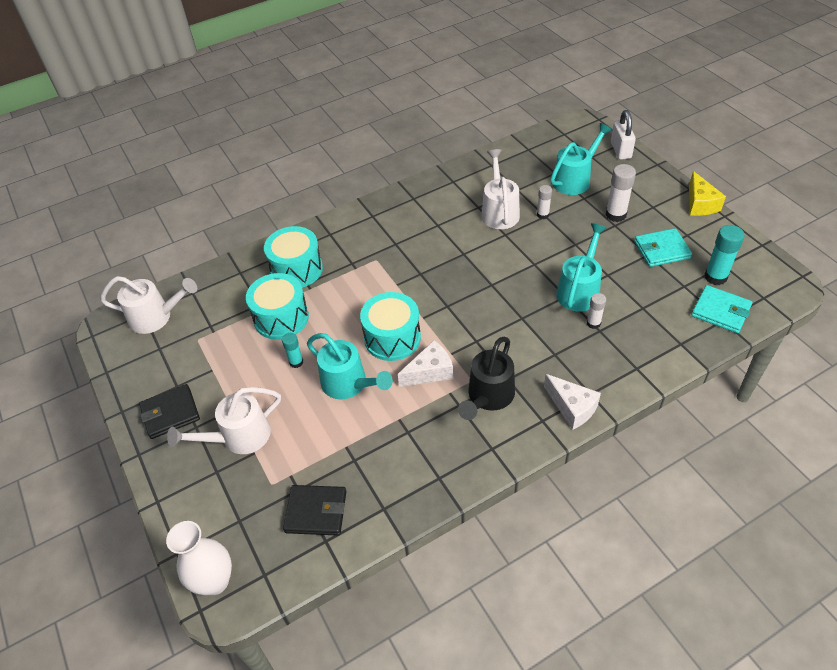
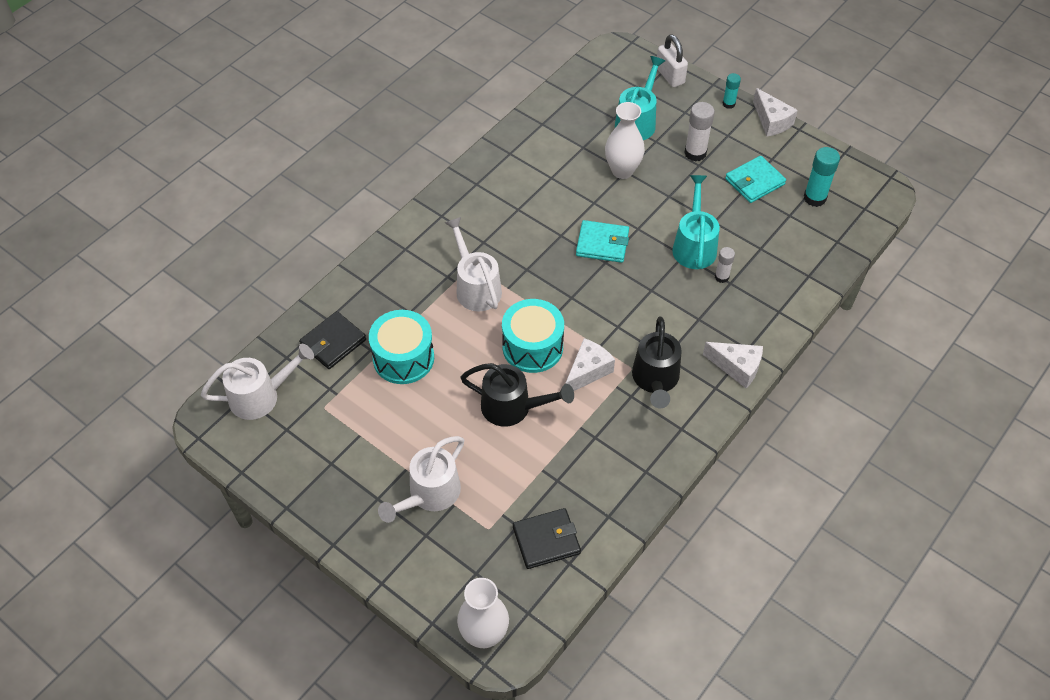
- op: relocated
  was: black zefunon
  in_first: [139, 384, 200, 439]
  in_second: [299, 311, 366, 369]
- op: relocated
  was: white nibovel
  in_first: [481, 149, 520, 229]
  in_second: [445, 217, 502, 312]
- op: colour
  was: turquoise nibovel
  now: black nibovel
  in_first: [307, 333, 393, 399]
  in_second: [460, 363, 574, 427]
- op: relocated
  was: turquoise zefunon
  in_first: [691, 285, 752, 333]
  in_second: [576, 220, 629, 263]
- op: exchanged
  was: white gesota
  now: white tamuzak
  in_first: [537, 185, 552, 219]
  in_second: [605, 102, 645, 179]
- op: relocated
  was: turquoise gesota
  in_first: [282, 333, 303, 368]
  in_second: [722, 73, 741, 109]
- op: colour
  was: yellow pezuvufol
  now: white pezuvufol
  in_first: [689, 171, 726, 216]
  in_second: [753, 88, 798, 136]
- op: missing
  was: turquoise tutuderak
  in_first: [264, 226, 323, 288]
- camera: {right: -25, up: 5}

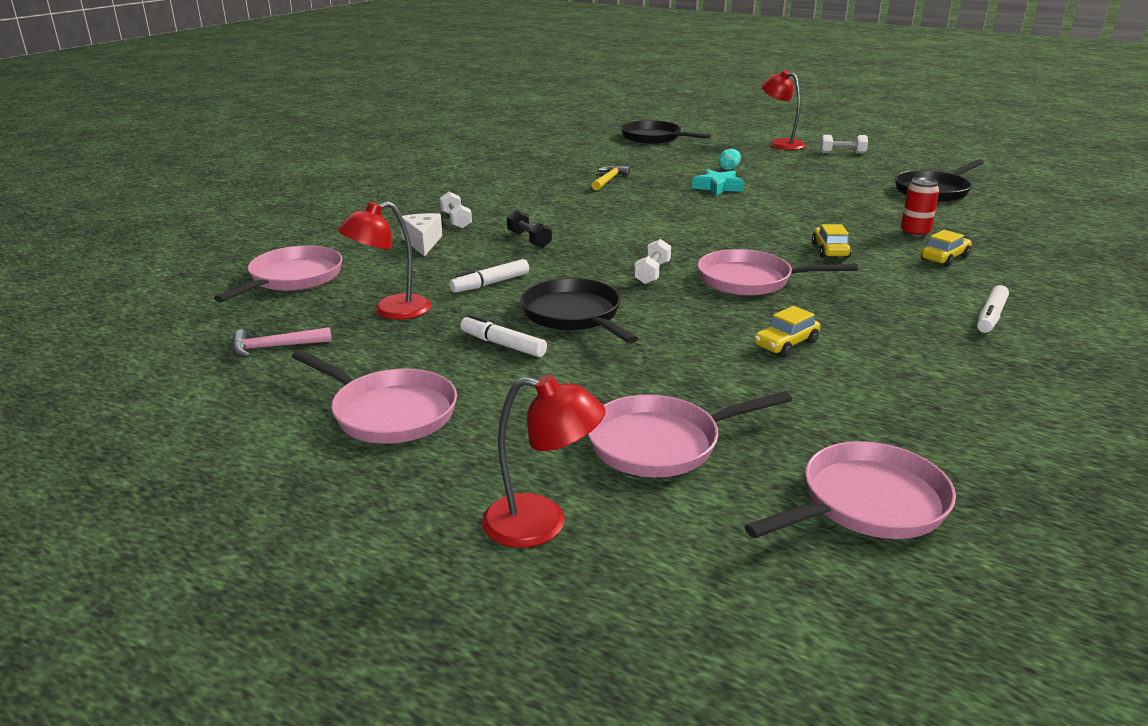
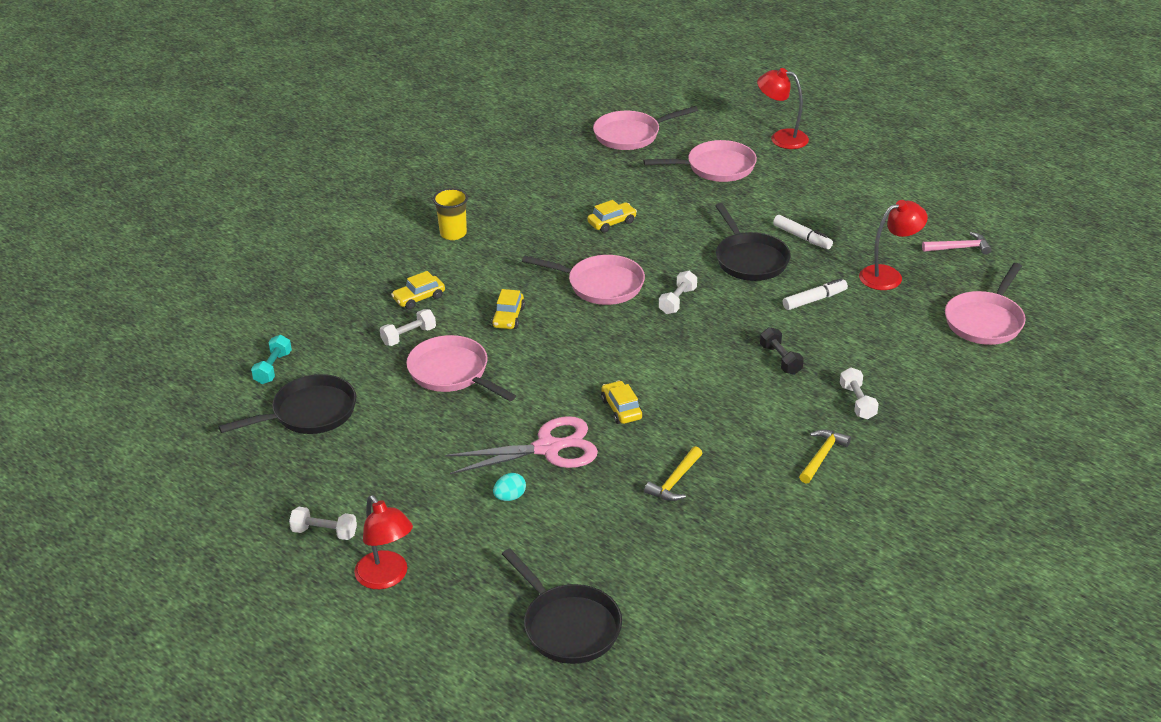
- op: appeared
  now: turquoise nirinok
  in_second: [251, 335, 292, 384]
- op: exchanged
  was: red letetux
  now: white nirinok
  in_first: [901, 177, 939, 237]
  in_second: [380, 309, 436, 346]
- op: relocated
  was: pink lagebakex
  in_first: [292, 350, 457, 444]
  in_second: [406, 335, 516, 401]
- op: exchanged
  was: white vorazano
  now: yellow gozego
  in_first: [977, 285, 1009, 333]
  in_second: [433, 188, 468, 240]
- op: exchanged
  was: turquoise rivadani
  now: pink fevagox
  in_first: [692, 169, 744, 196]
  in_second: [445, 416, 598, 474]
- op: appeared
  now: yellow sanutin
  in_second: [601, 381, 643, 424]
- op: appeared
  now: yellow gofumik
  in_second: [799, 430, 851, 484]
- op: missing
  was: white pezuvufol
  in_first: [400, 213, 442, 256]
- camera: {right: -170, up: 10}

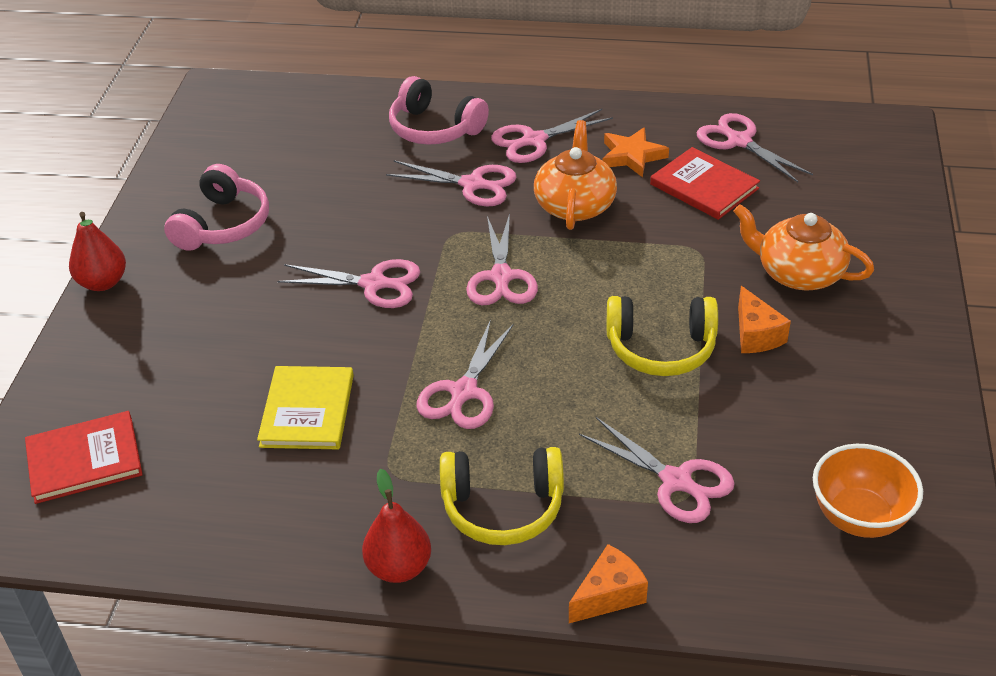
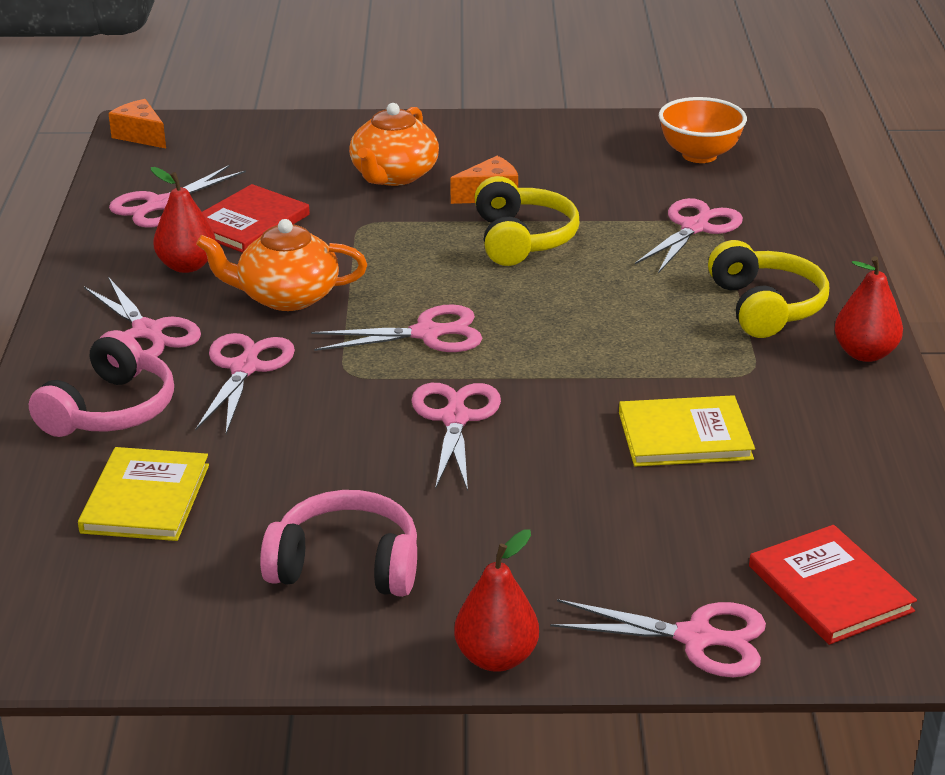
- op: appeared
  now: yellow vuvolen
  in_second: [78, 447, 209, 541]
- op: relocated
  was: orange pezuvufol
  in_first: [569, 544, 648, 623]
  in_second: [108, 99, 166, 148]
- op: exchanged
  was: orange rivadani
  now: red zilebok
  in_first: [602, 127, 669, 177]
  in_second: [151, 167, 216, 273]
- op: relocated
  was: pink fevagox
  in_first: [416, 319, 514, 429]
  in_second: [550, 599, 766, 677]
- camera: {right: -100, up: -10}

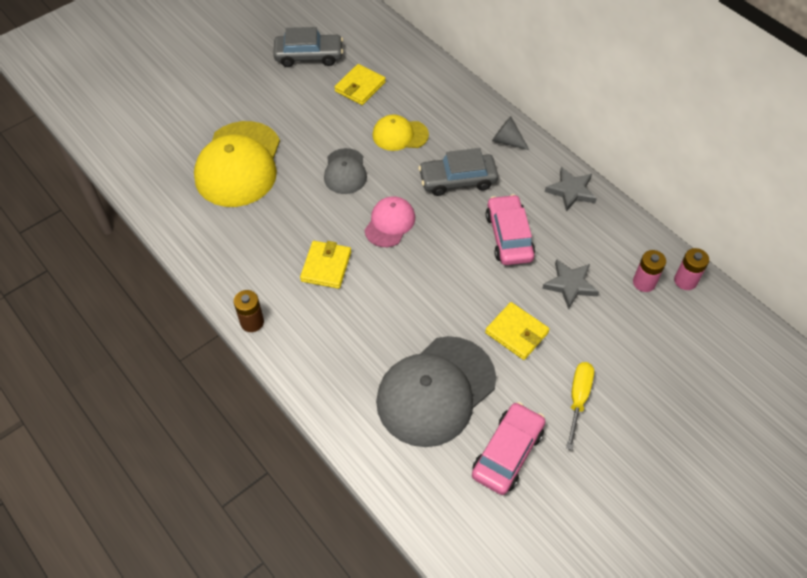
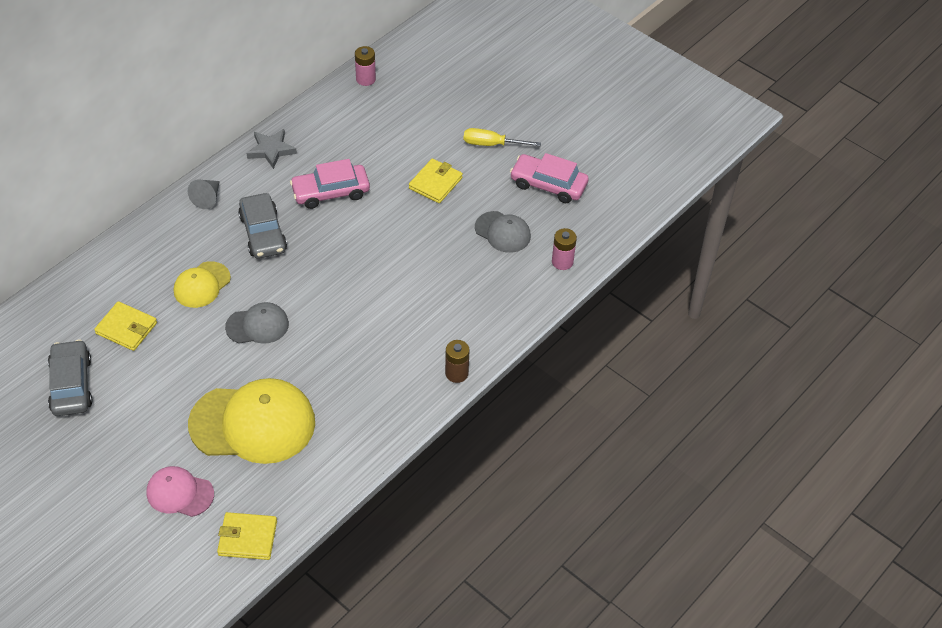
- op: relocated
  was: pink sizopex
  in_first: [364, 196, 415, 247]
  in_second: [146, 466, 214, 517]
- op: spun
  was: yellow sizopex
  in_first: [373, 114, 429, 151]
  in_second: [174, 261, 231, 308]
  clockwise: 45
- op: relocated
  was: yellow zefunon
  in_first: [300, 241, 351, 289]
  in_second: [217, 512, 277, 560]
- op: size
  was: grey sizopex
  in_first: [376, 336, 496, 447]
  in_second: [475, 211, 531, 253]
  ratio: 0.53
- op: relocated
  was: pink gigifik
  in_first: [633, 250, 666, 292]
  in_second: [552, 228, 577, 270]
- op: missing
  was: grey rivadani
  in_first: [542, 259, 599, 309]
- camera: {right: -100, up: -5}

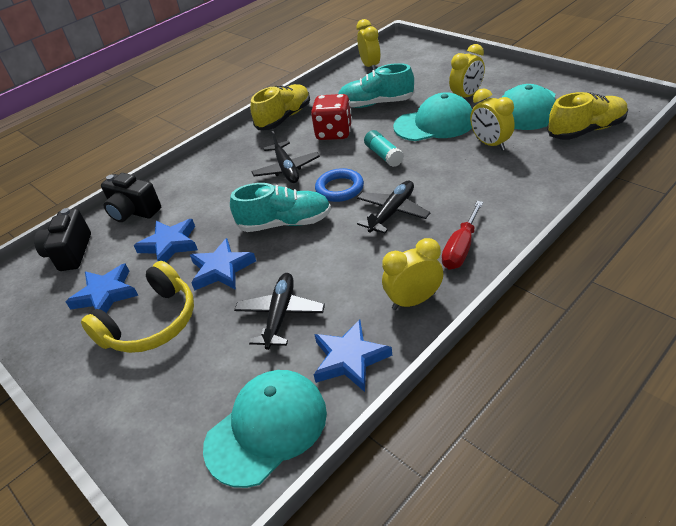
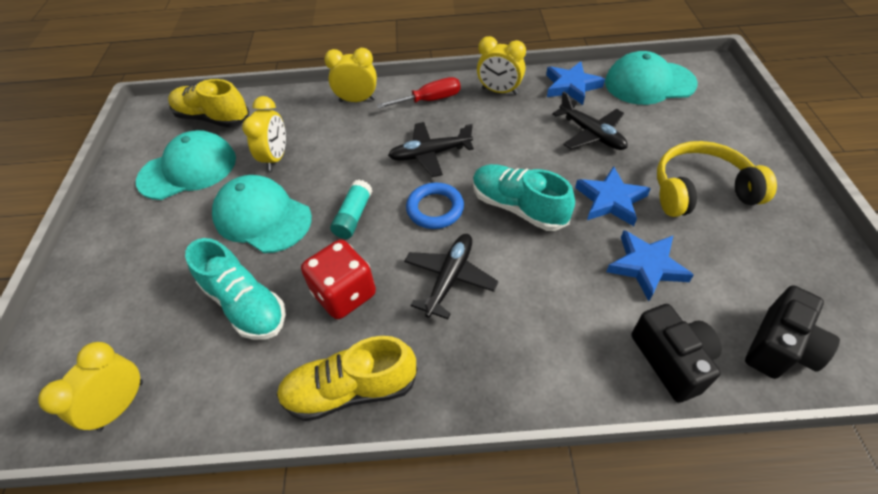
- op: relocated
  was: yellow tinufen
  in_first: [449, 44, 485, 97]
  in_second: [324, 48, 377, 102]
- op: spun
  was: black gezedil
  in_first: [234, 273, 325, 350]
  in_second: [552, 91, 628, 150]
  clockwise: -90
- op: missing
  was: blue rivadani
  in_first: [66, 263, 139, 313]
- camera: {right: -140, up: 10}

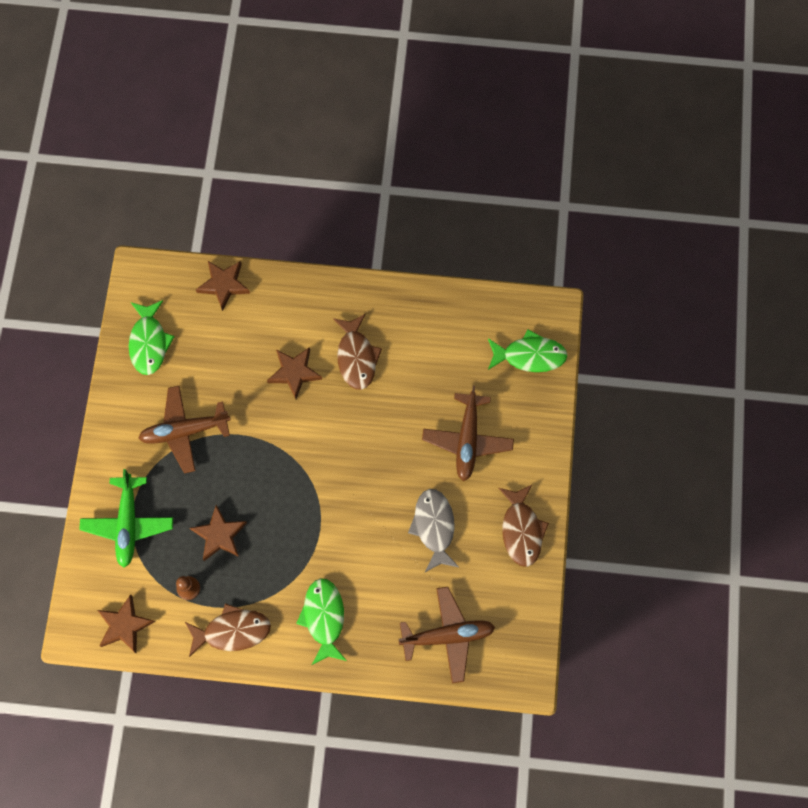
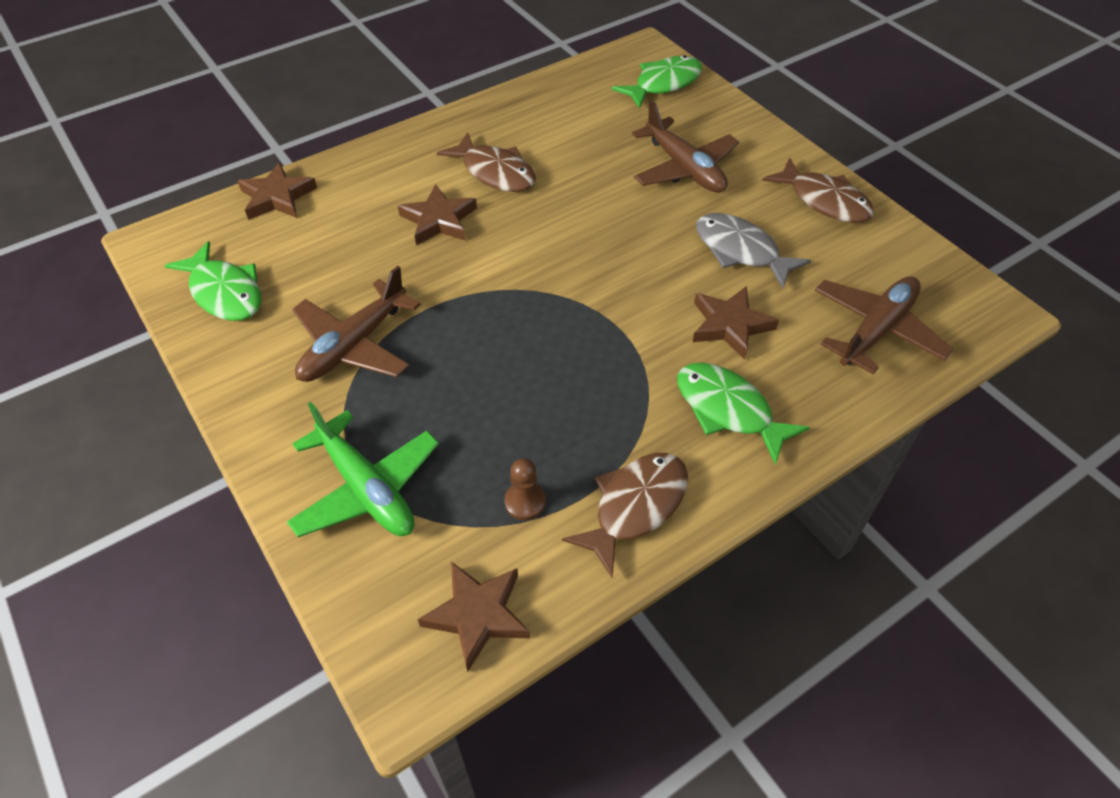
- op: relocated
  was: brown rivadani
  in_first: [190, 505, 247, 561]
  in_second: [693, 286, 779, 360]
- camera: {right: -40, up: -20}

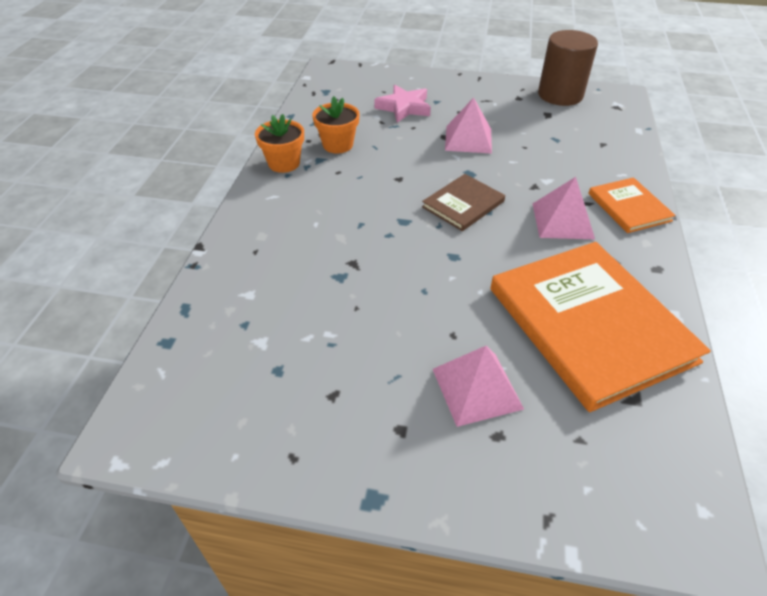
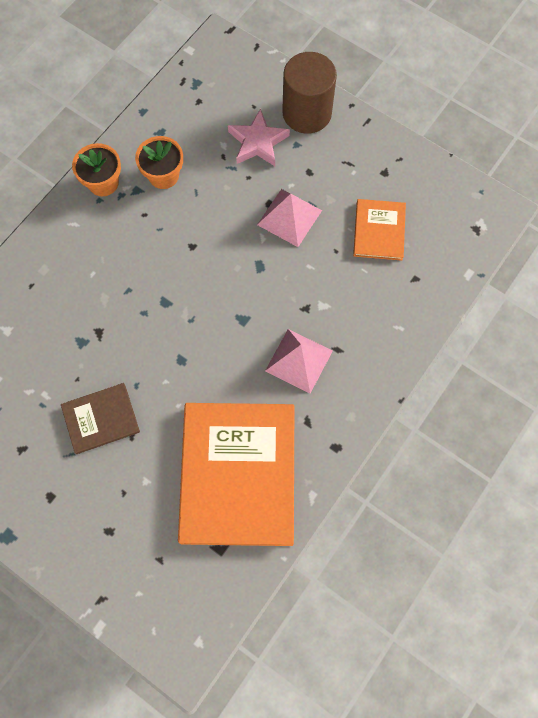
- op: relocated
  was: brown vuvolen
  in_first: [422, 174, 505, 231]
  in_second: [61, 383, 140, 454]
- op: relocated
  was: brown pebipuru
  in_first: [538, 30, 598, 106]
  in_second: [282, 52, 337, 134]
- op: relocated
  was: orange vuvolen
  in_first: [588, 177, 676, 233]
  in_second: [353, 199, 406, 261]
- op: missing
  was: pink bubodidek
  in_first: [433, 346, 524, 427]
- camera: {right: 25, up: 25}

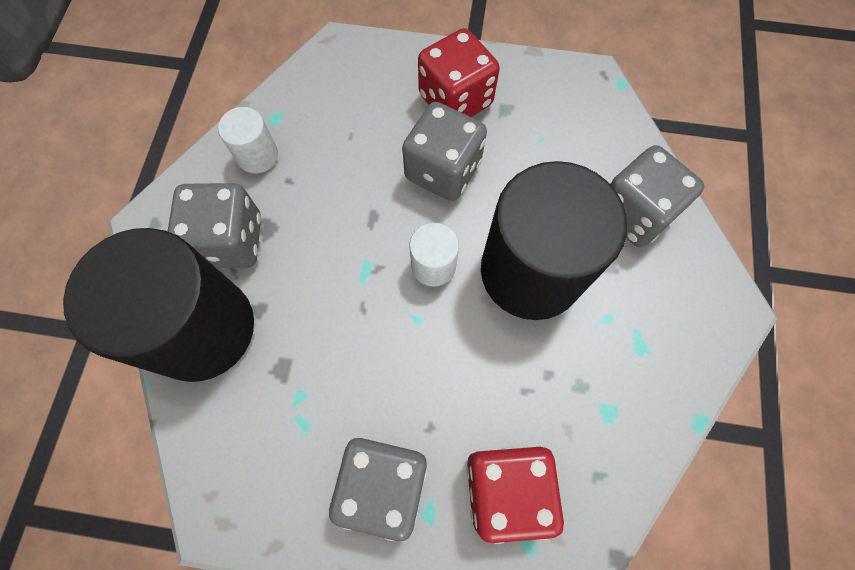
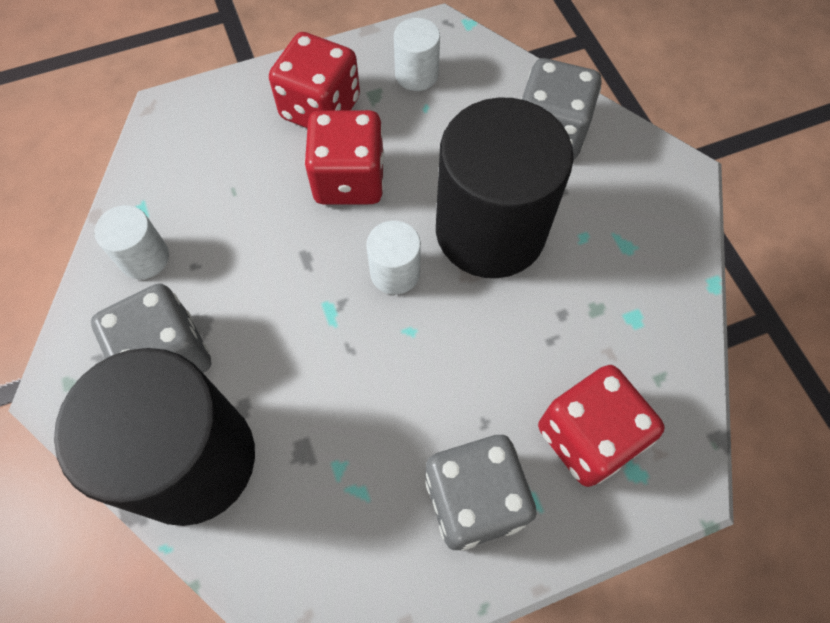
- op: colour
  was: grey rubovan
  now: red rubovan
  in_first: [402, 102, 487, 201]
  in_second: [304, 110, 384, 205]
- op: appeared
  now: white pebipuru
  in_second: [394, 18, 440, 91]
- camera: {right: -30, up: -5}

